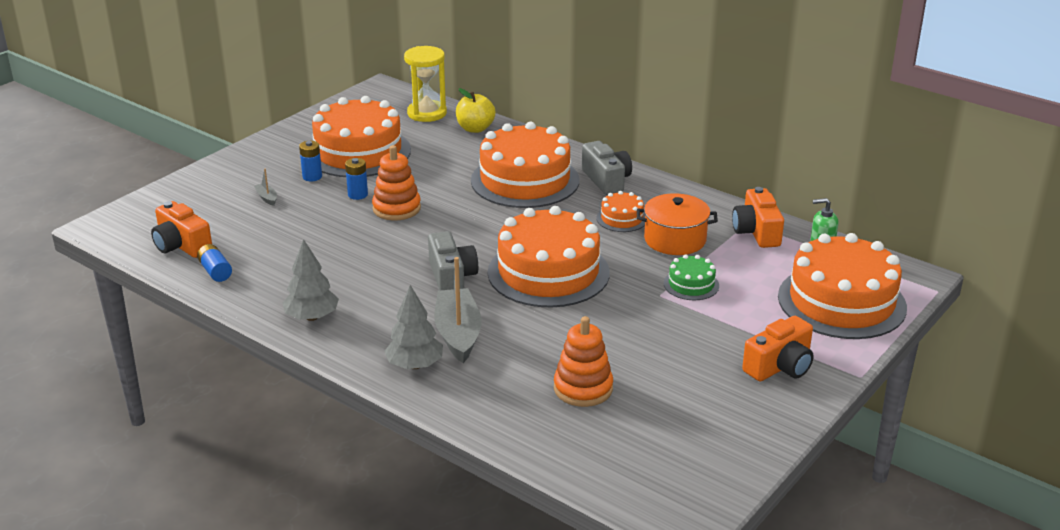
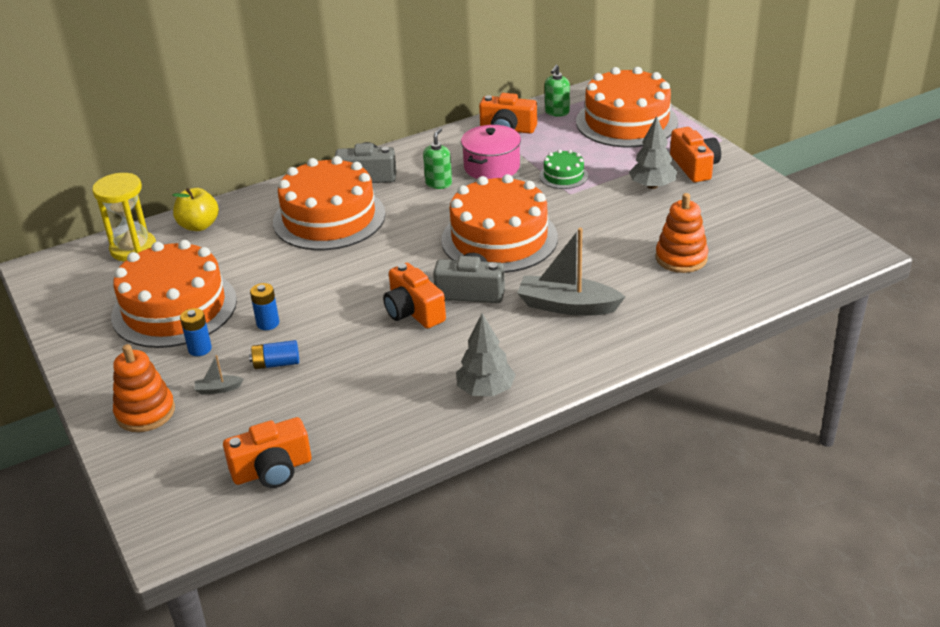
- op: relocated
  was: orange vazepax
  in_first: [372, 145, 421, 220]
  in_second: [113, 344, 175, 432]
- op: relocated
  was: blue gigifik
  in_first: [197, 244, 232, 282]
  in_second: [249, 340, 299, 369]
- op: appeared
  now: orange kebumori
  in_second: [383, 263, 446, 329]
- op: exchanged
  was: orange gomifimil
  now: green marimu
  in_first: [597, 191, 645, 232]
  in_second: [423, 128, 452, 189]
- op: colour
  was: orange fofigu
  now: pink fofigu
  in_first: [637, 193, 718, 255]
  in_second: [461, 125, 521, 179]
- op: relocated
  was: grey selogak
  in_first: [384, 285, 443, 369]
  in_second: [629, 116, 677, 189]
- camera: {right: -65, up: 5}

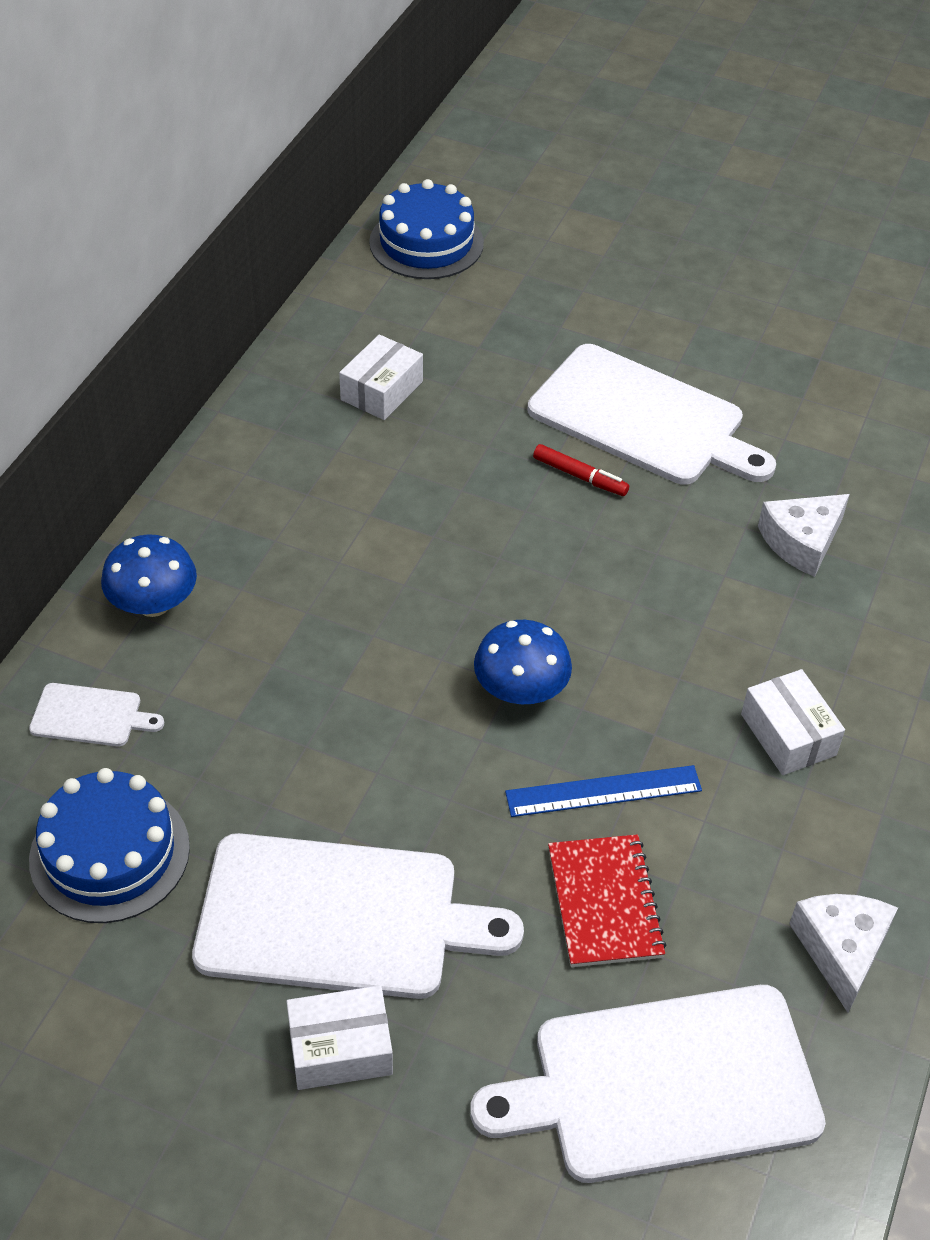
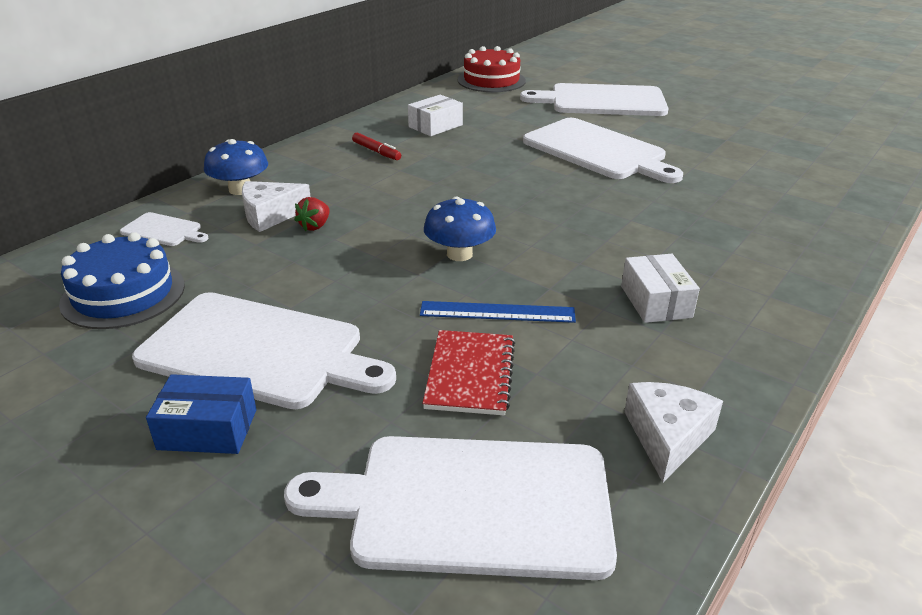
- op: colour
  was: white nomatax
  now: blue nomatax
  in_first: [286, 985, 393, 1090]
  in_second: [146, 374, 256, 454]
- op: relocated
  was: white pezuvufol
  in_first: [758, 494, 850, 577]
  in_second: [242, 181, 310, 232]
- op: appeared
  now: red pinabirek
  in_second: [294, 197, 330, 231]
- op: relocated
  was: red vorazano
  in_first: [533, 444, 629, 496]
  in_second: [352, 133, 401, 160]
- op: colour
  was: blue gomifimil
  now: red gomifimil
  in_first: [369, 179, 484, 279]
  in_second: [458, 46, 526, 92]
- op: appeared
  now: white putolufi
  in_second: [520, 83, 669, 116]
- camera: {right: 15, up: -15}

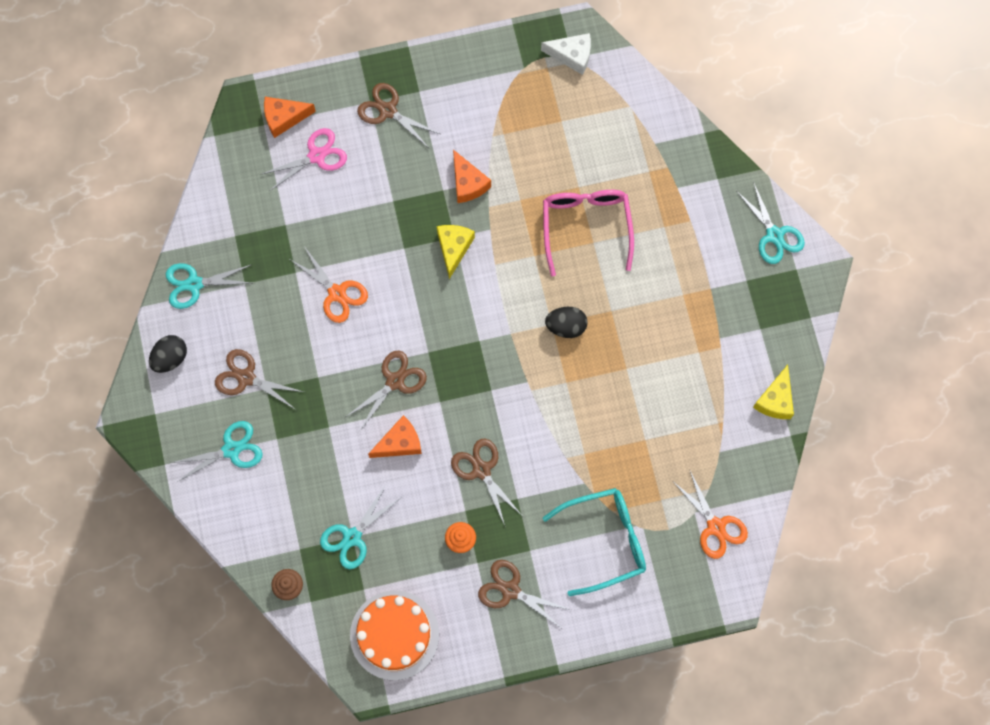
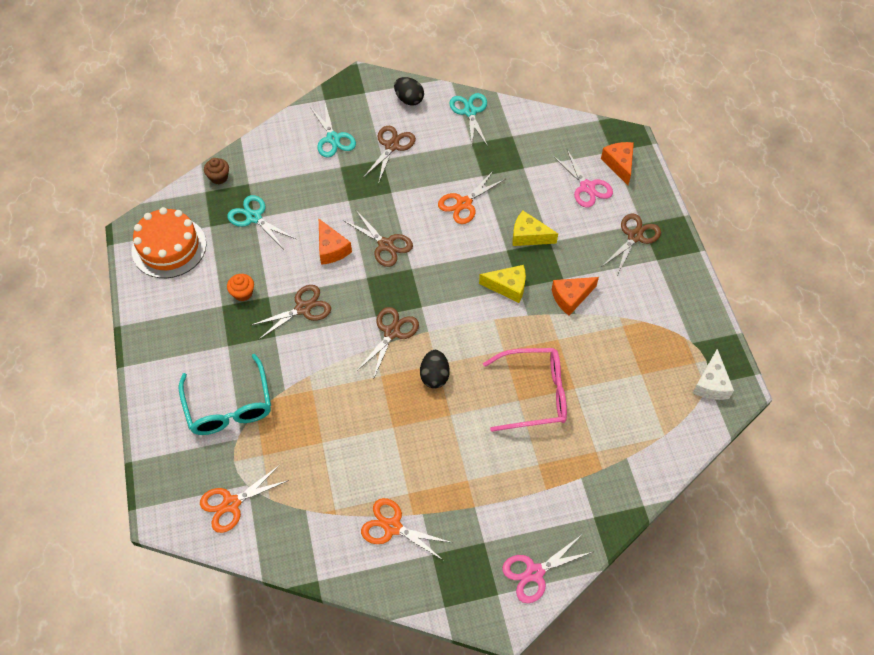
- op: relocated
  was: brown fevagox
  in_first: [478, 560, 571, 628]
  in_second: [357, 307, 419, 377]
- op: appeared
  now: orange fevagox
  in_second: [361, 498, 453, 561]
- op: colour
  was: turquoise fevagox
  now: pink fevagox
  in_first: [737, 181, 805, 264]
  in_second: [502, 536, 593, 603]
- op: relocated
  was: yellow pezuvufol
  in_first: [753, 365, 794, 419]
  in_second: [512, 211, 558, 246]
- camera: {right: 90, up: -15}

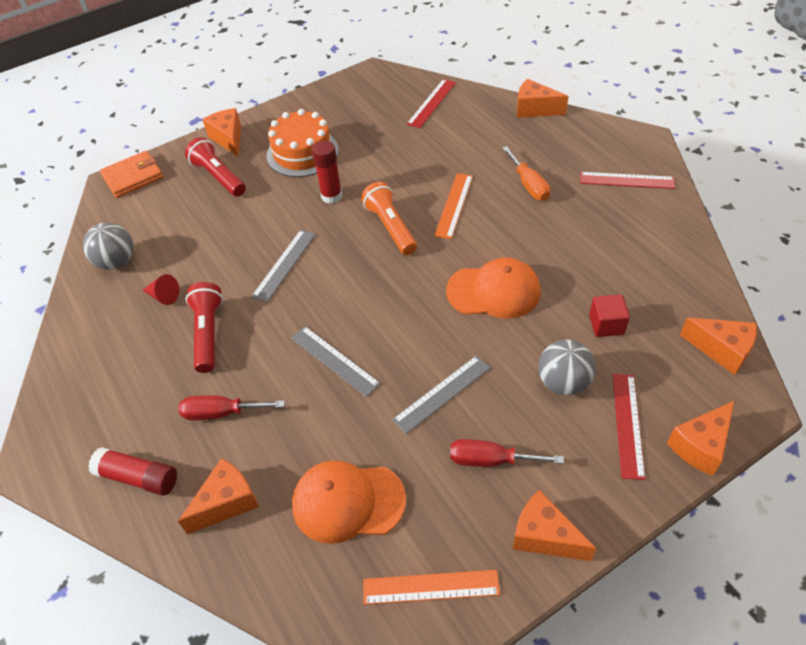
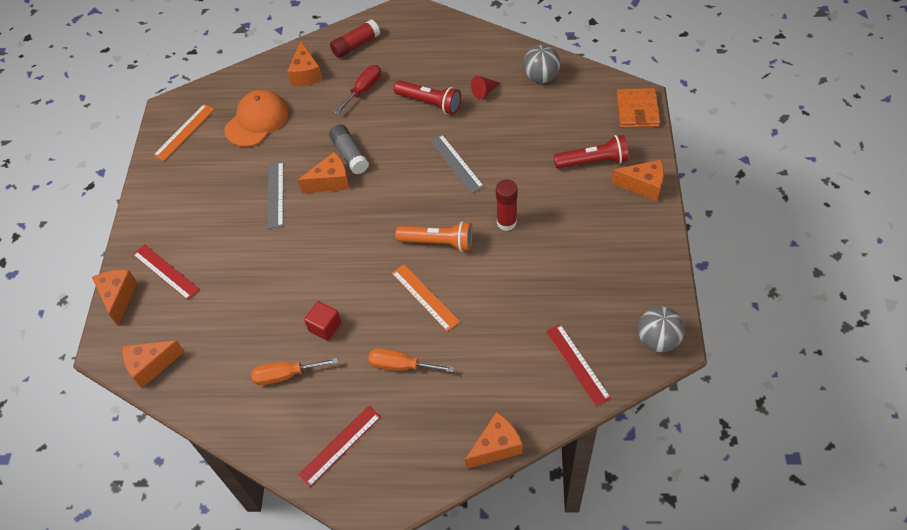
- op: appeared
  now: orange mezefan
  in_second: [251, 358, 338, 385]
- op: relocated
  was: orange pezuvufol
  in_first: [513, 490, 597, 561]
  in_second: [298, 152, 350, 193]
- op: relocated
  was: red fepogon
  in_first: [589, 294, 630, 337]
  in_second: [304, 301, 341, 341]
- op: exchanged
  was: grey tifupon
  now: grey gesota
  in_first: [291, 326, 381, 397]
  in_second: [329, 124, 369, 174]
- op: relocated
  was: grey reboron
  in_first: [538, 339, 596, 395]
  in_second: [638, 306, 685, 352]
- op: missing
  was: orange gomifimil
  in_first: [266, 109, 339, 177]
- op: missing
  was: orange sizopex
  in_first: [446, 257, 541, 319]
- op: missing
  was: red mezefan
  in_first: [450, 439, 564, 467]
- camera: {right: 125, up: 5}

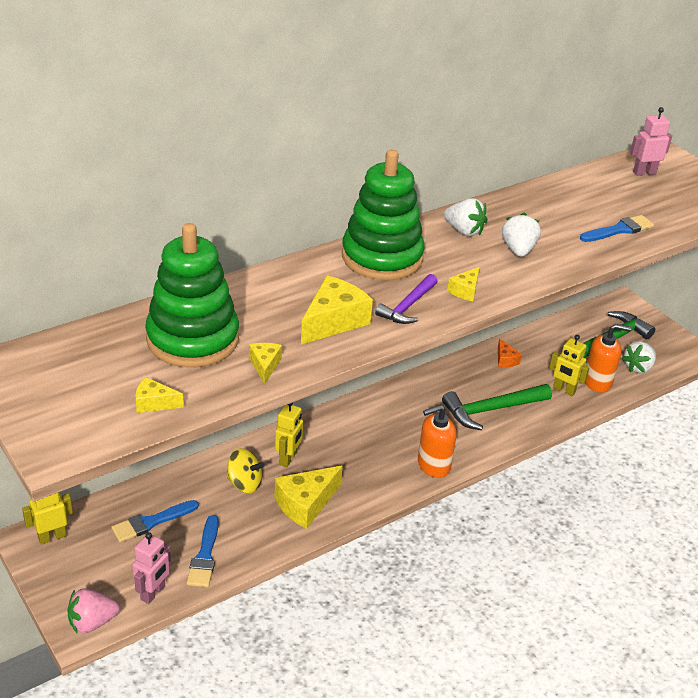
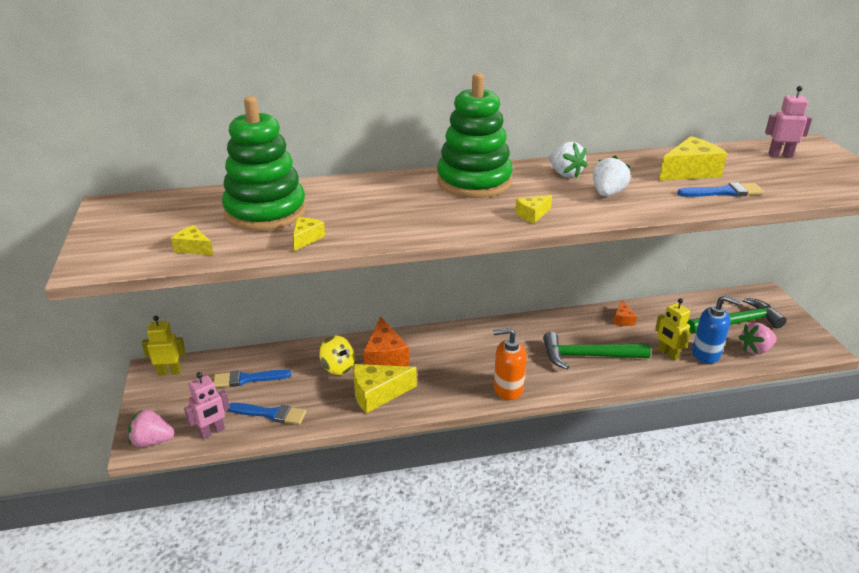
- op: spun
  was: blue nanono
  in_first: [187, 515, 219, 587]
  in_second: [228, 403, 306, 425]
  clockwise: -105
- op: exchanged
  was: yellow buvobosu
  now: orange pezuvufol
  in_first: [275, 403, 303, 467]
  in_second: [363, 316, 409, 366]
- op: relocated
  was: yellow pezuvufol
  in_first: [301, 275, 373, 345]
  in_second: [659, 136, 727, 181]
- op: colour
  was: orange marimu
  now: blue marimu
  in_first: [585, 324, 631, 393]
  in_second: [692, 295, 741, 364]
- op: colour
  was: white pinabirek
  now: pink pinabirek
  in_first: [622, 341, 656, 373]
  in_second: [738, 323, 777, 355]
- op: missing
  was: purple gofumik
  in_first: [375, 274, 438, 324]
- camera: {right: 25, up: -5}

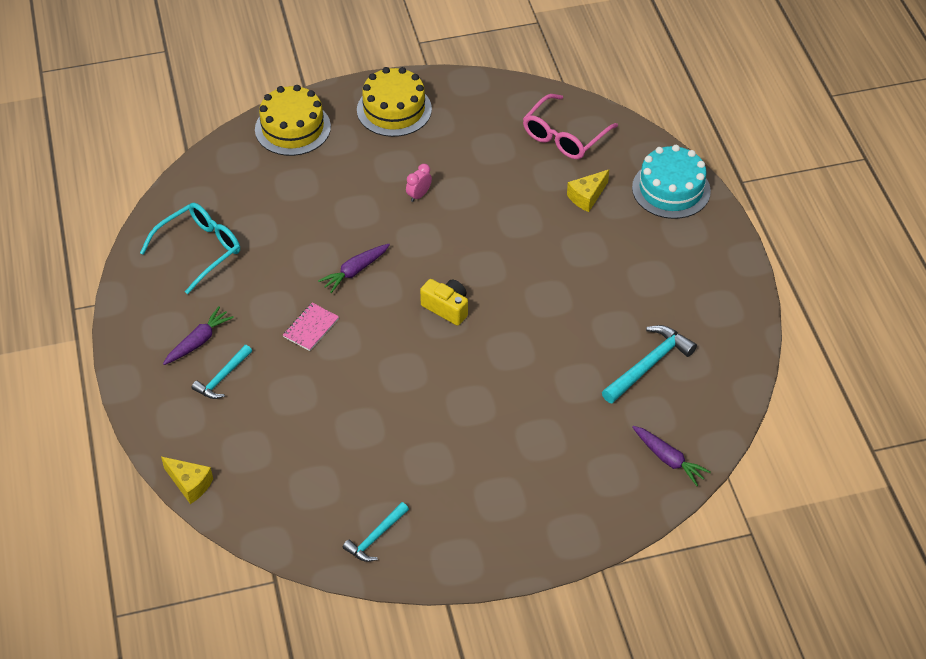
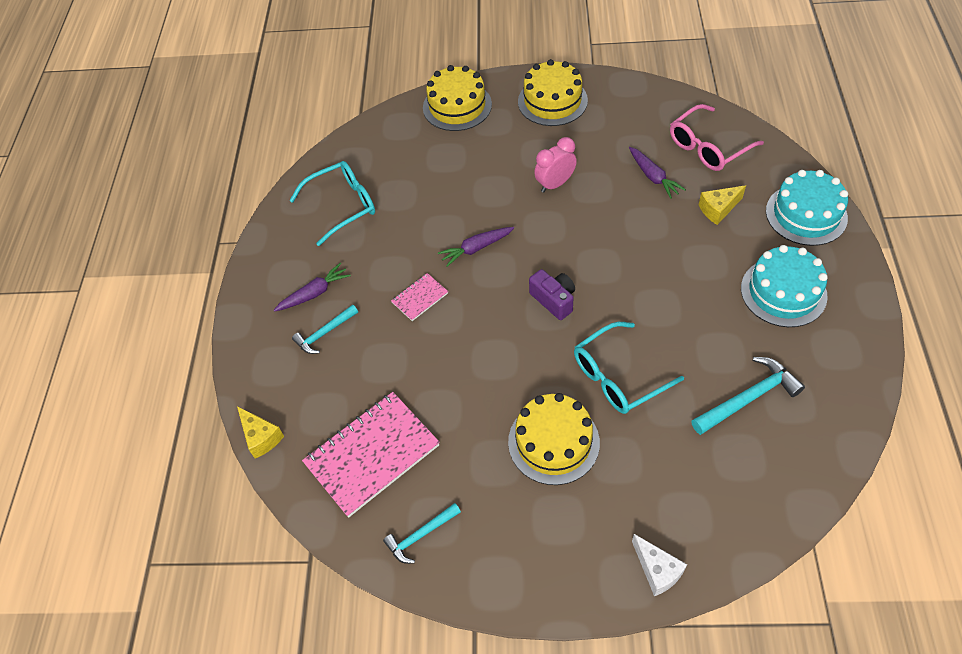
- op: appeared
  now: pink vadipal
  in_second: [302, 392, 440, 517]
- op: appeared
  now: yellow gomifimil
  in_second: [508, 393, 600, 485]
- op: colour
  was: yellow kebumori
  now: purple kebumori
  in_first: [420, 279, 468, 326]
  in_second: [529, 269, 575, 320]
- op: size
  was: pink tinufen
  in_first: [406, 164, 432, 202]
  in_second: [534, 137, 577, 193]
  ratio: 1.53
- op: appeared
  now: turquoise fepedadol
  in_second: [574, 322, 684, 414]
- op: relocated
  was: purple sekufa
  in_first: [632, 426, 711, 486]
  in_second: [629, 147, 686, 199]
- op: appeared
  now: white pezuvufol
  in_second: [632, 534, 687, 596]
- op: appeared
  now: turquoise gomifimil
  in_second: [741, 245, 828, 327]
- camera: {right: 20, up: 5}

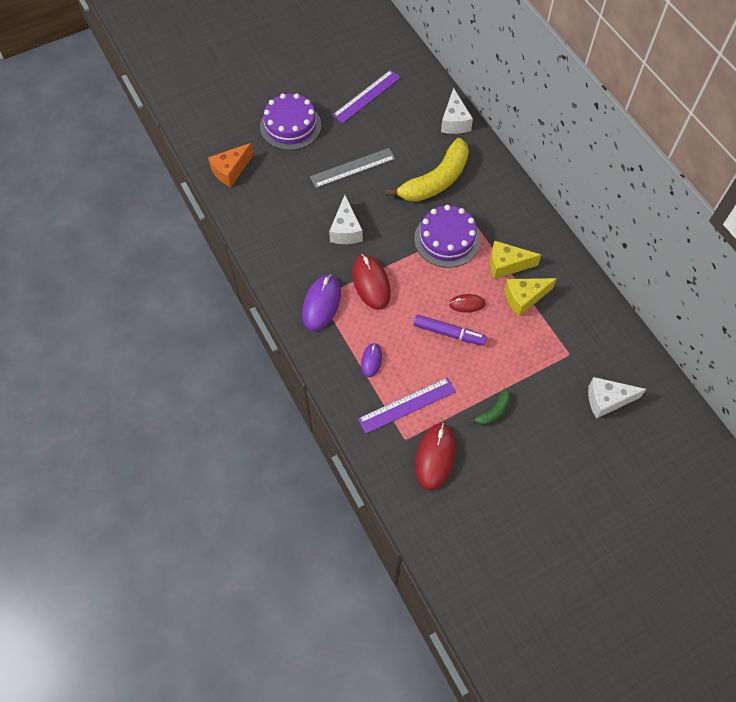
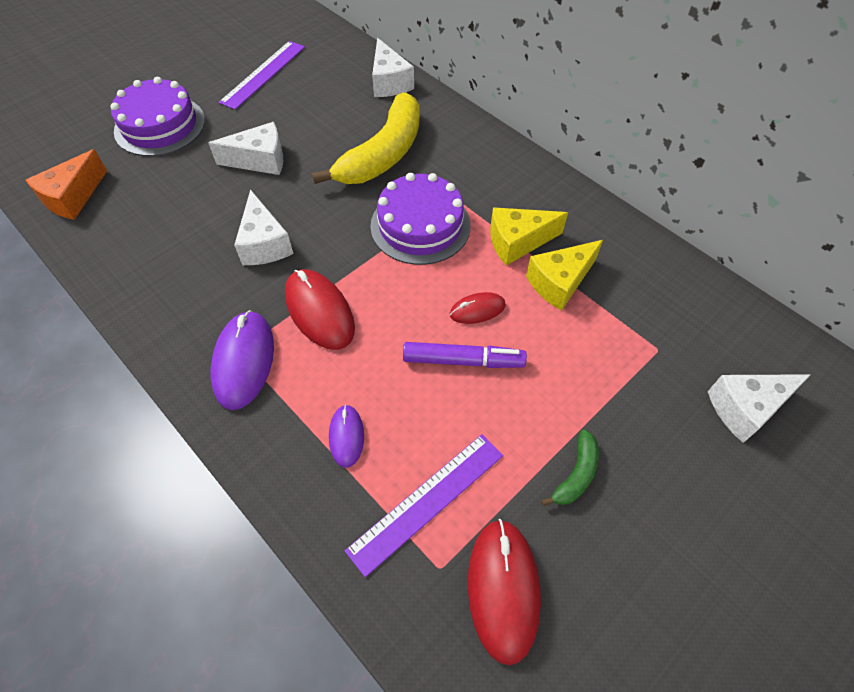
- op: exchanged
  was: grey tifupon
  now: white pezuvufol
  in_first: [310, 148, 396, 188]
  in_second: [208, 122, 283, 175]
- camera: {right: -15, up: -5}

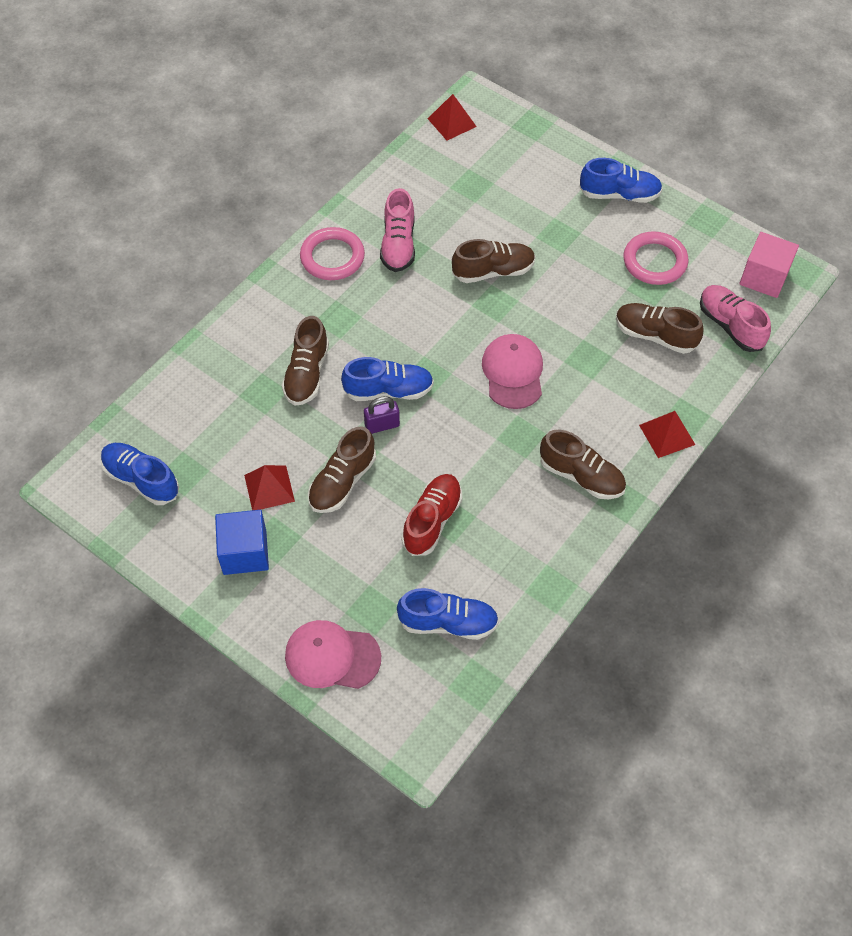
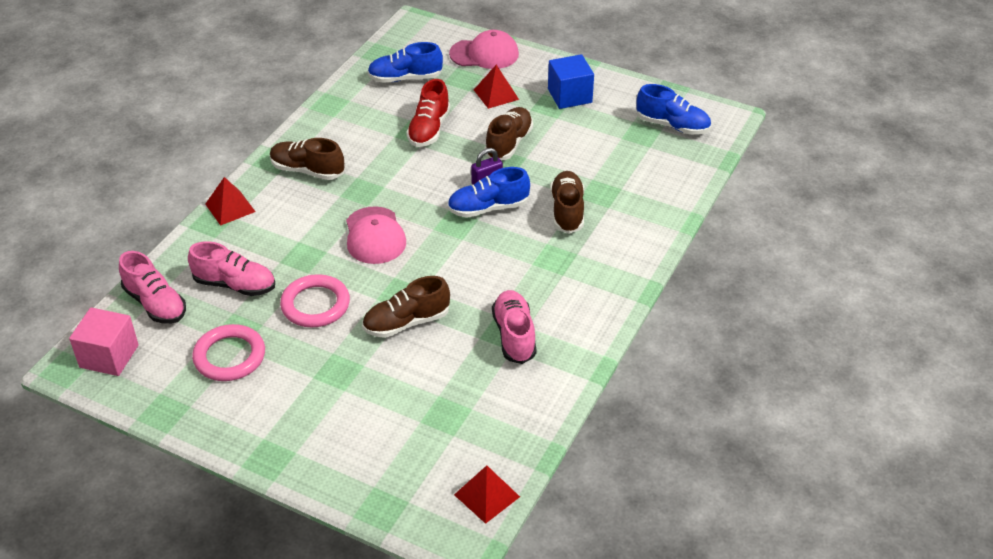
- op: colour
  was: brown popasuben
  now: pink popasuben
  in_first: [616, 303, 704, 354]
  in_second: [188, 241, 275, 296]
- op: relocated
  was: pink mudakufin
  in_first: [300, 227, 365, 280]
  in_second: [280, 274, 350, 327]
- op: relocated
  was: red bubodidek
  in_first: [244, 465, 295, 510]
  in_second: [474, 65, 519, 109]
- op: missing
  was: blue popasuben
  in_first: [579, 158, 663, 203]
- camera: {right: 170, up: -15}

